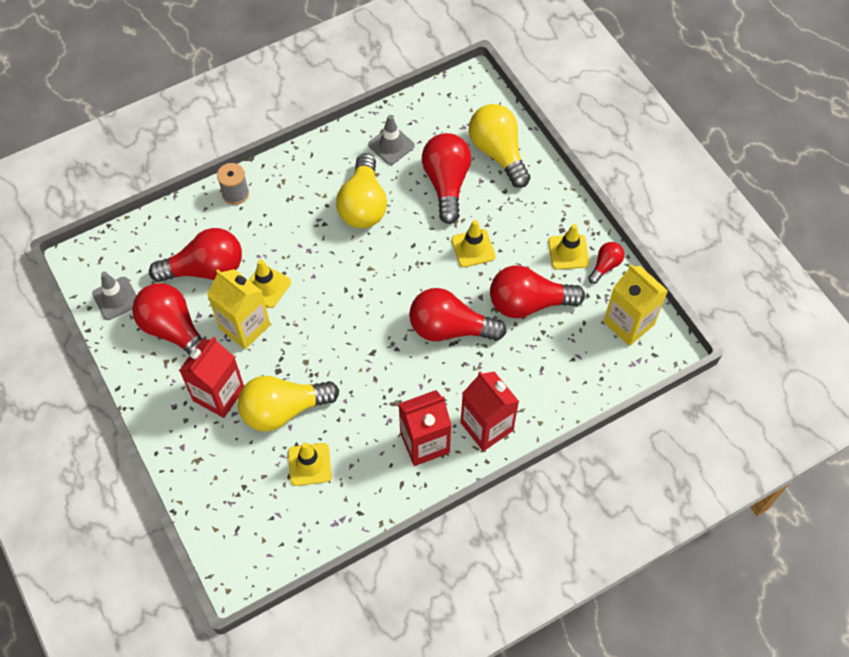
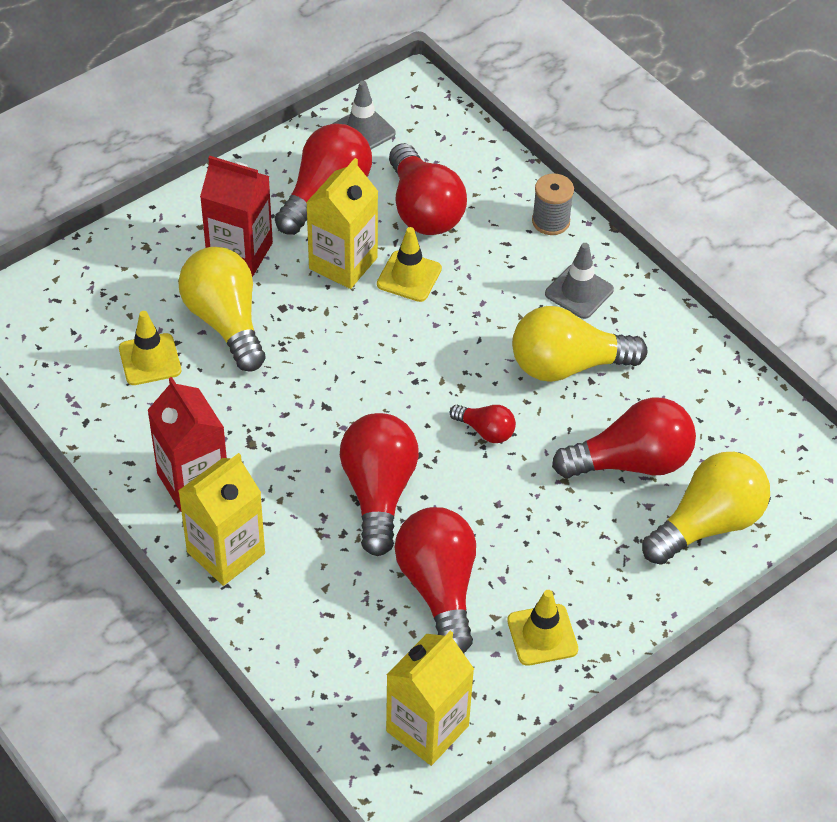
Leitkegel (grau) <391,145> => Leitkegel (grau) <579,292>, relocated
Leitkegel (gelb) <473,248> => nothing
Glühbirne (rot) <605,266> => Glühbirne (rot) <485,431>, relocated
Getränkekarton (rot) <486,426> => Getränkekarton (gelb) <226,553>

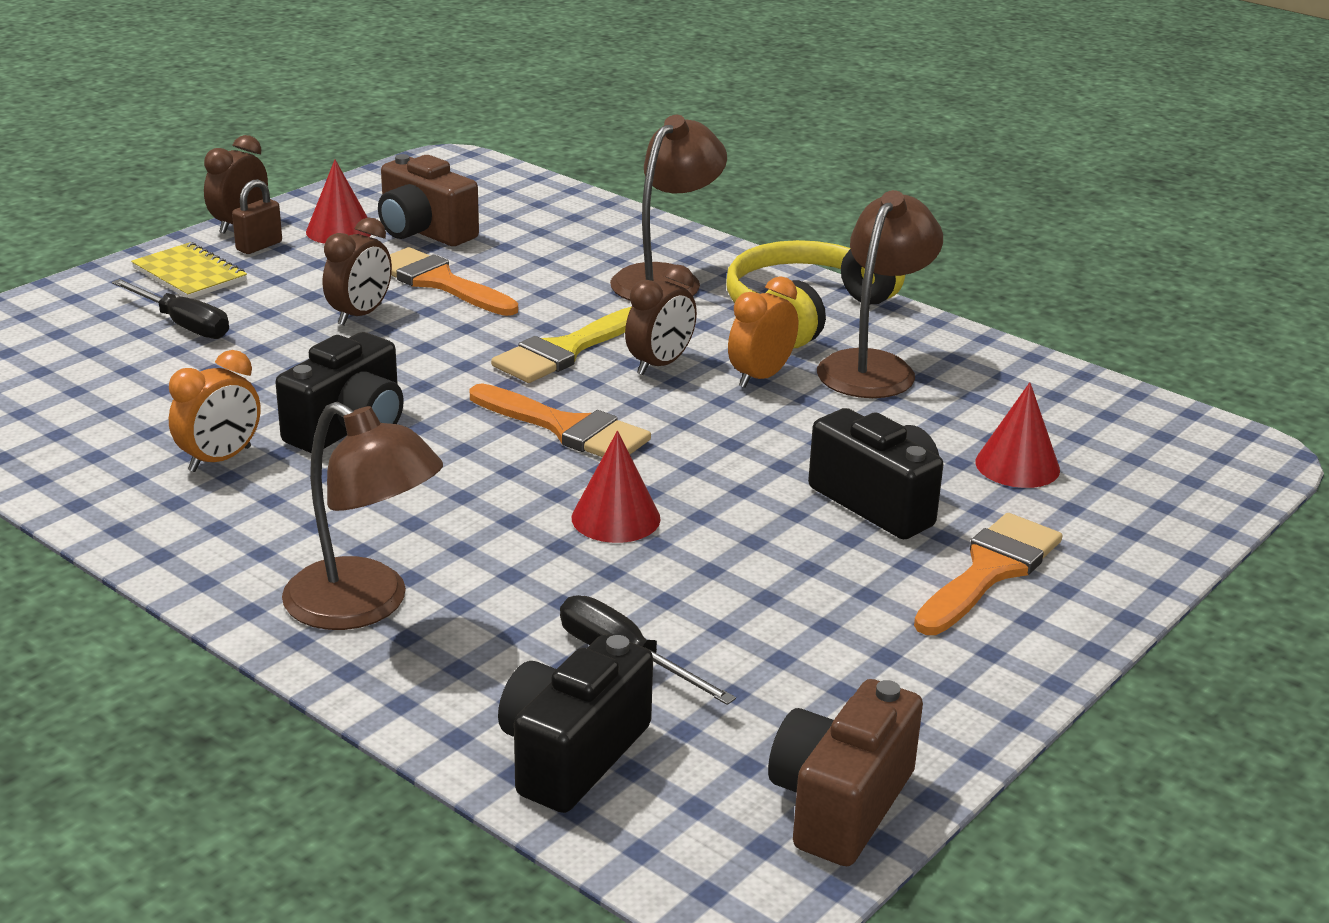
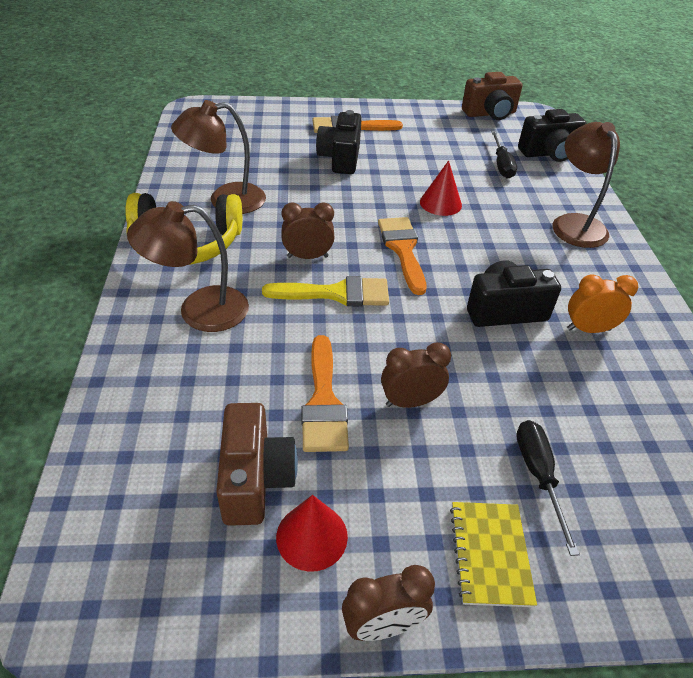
Vorhängeschloss (braun) <259,246> => nothing
Wecker (orange) <760,377> => nothing
Kegel (rot) <1017,465> => nothing

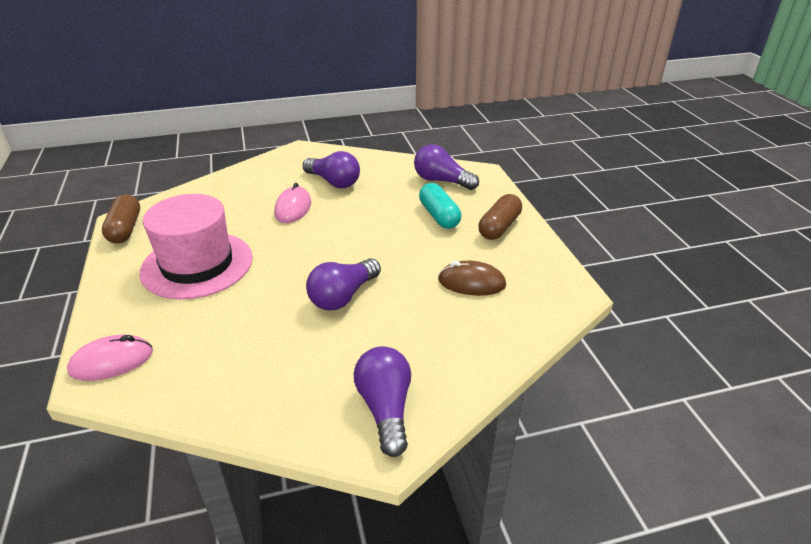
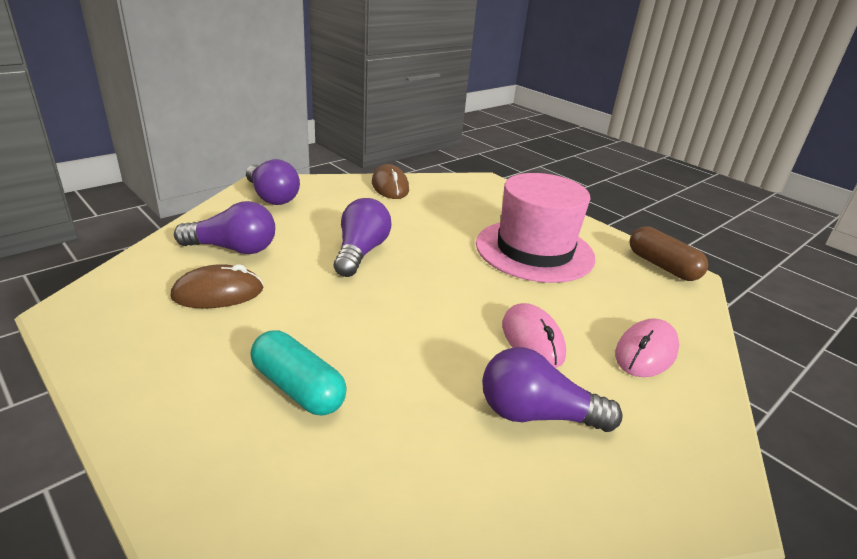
Glühbirne (lila) <441,181> => Glühbirne (lila) <233,249>, relocated
Kapsel (braun) <499,227> => nothing
Computermaus (rosa) <112,361> => Computermaus (rosa) <646,352>, relocated
nothing => Computermaus (braun) <390,186>

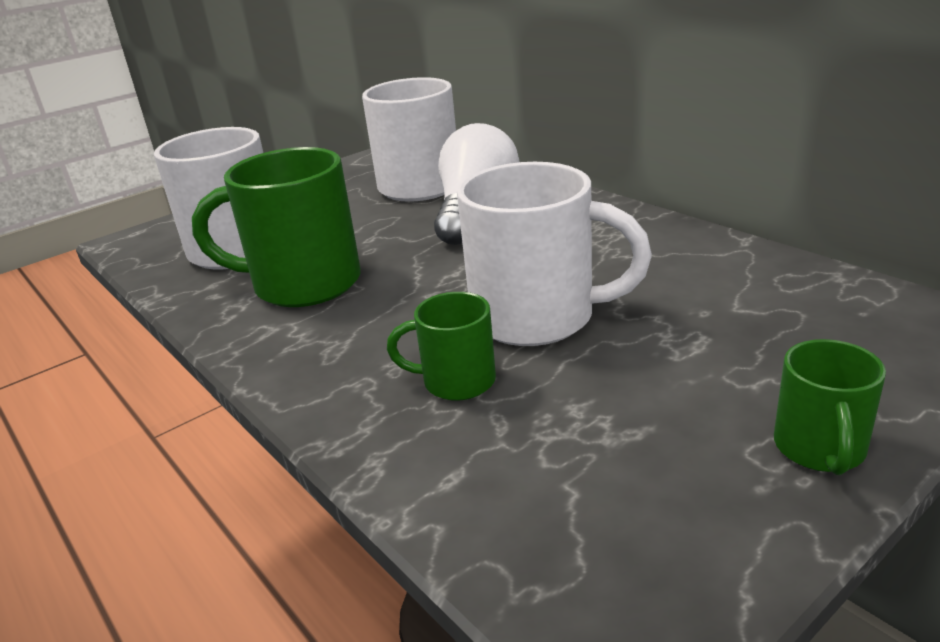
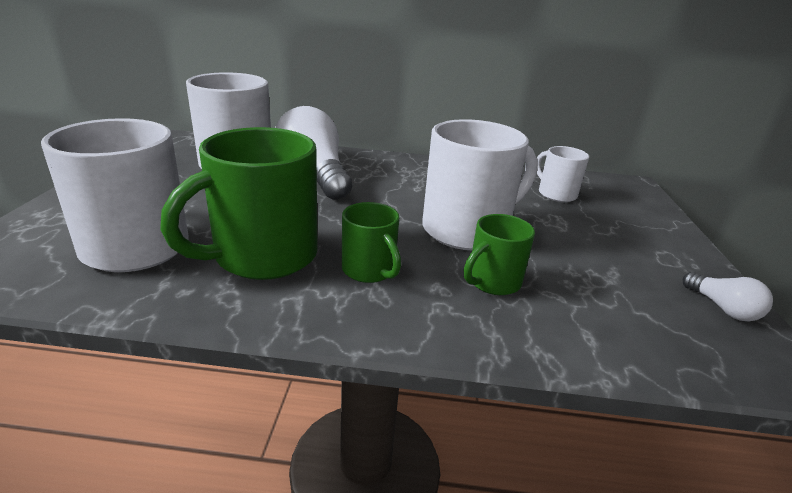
Tasse (grün) <820,449> => Tasse (grün) <369,270>, relocated
nothing => Tasse (weiß) <556,194>
nothing => Glühbirne (weiß) <722,308>

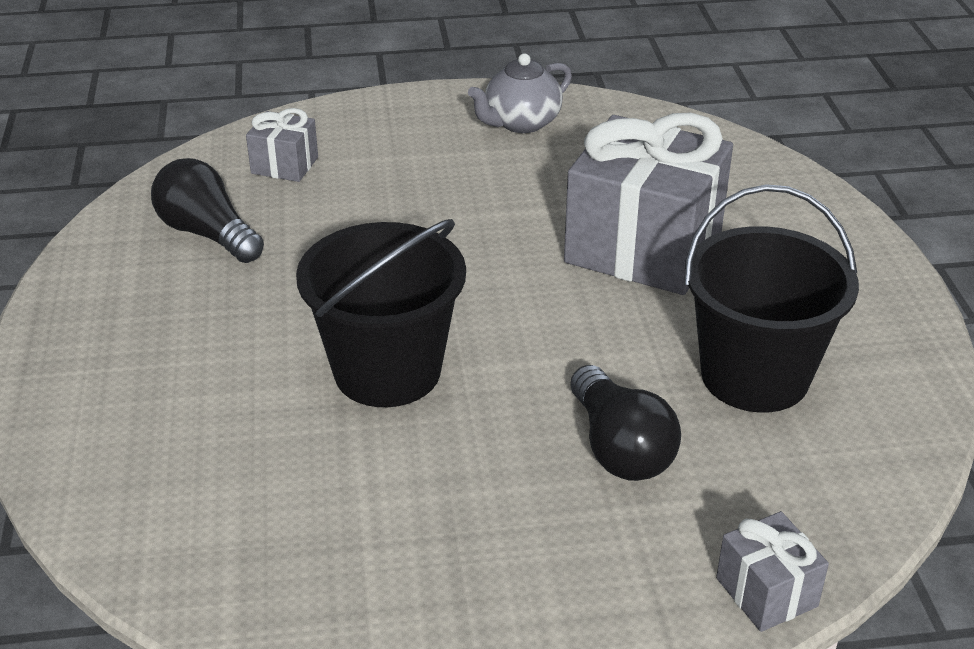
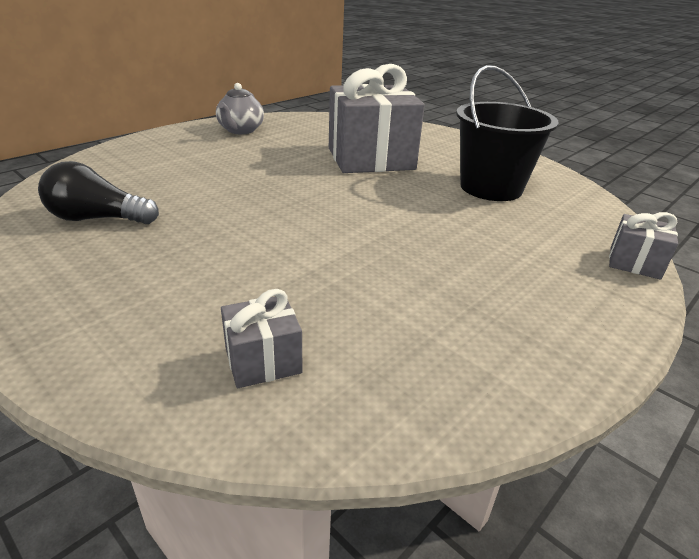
Geschenk (grau) <284,165> => Geschenk (grau) <263,361>, relocated
Eimer (schwarz) <387,371> => nothing
Glühbirne (schwarz) <620,448> => nothing

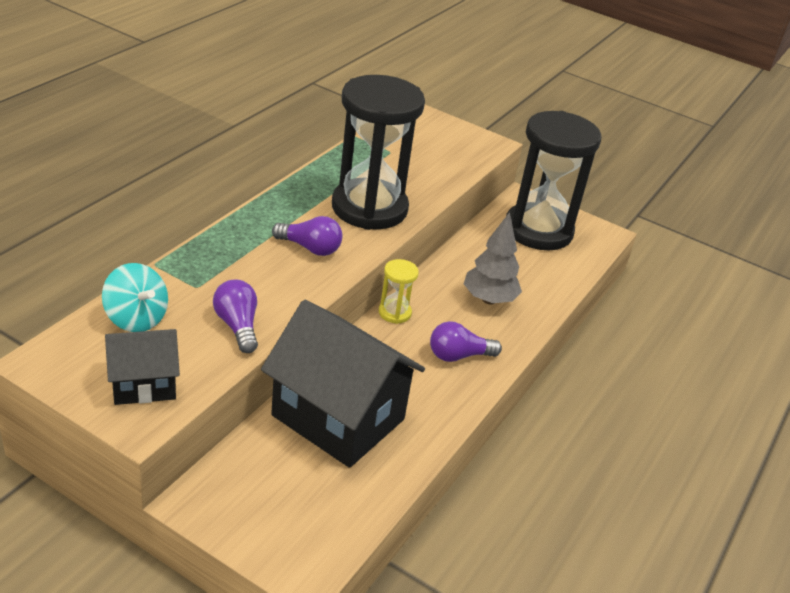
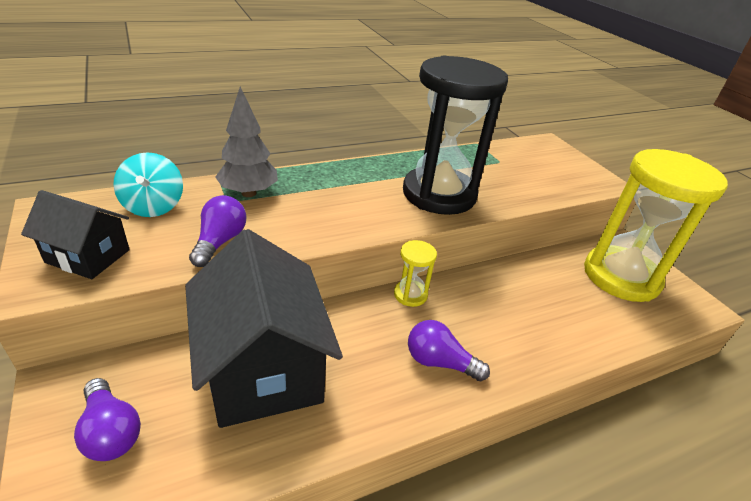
Sanduhr (schwarz) <538,230> => Sanduhr (gelb) <621,276>
Baum (grau) <489,299> => Baum (grau) <248,193>, relocated
Glühbirne (lila) <310,248> => Glühbirne (lila) <111,431>, relocated

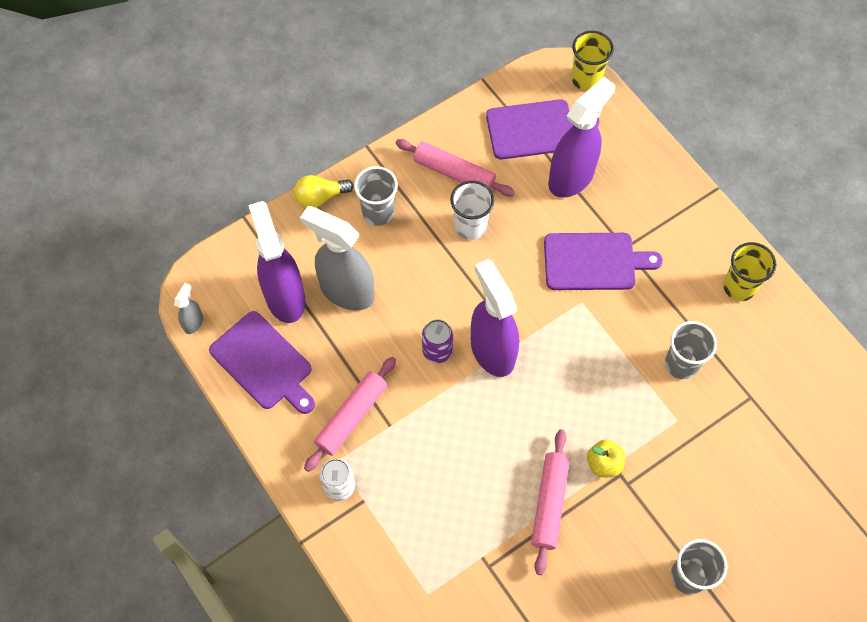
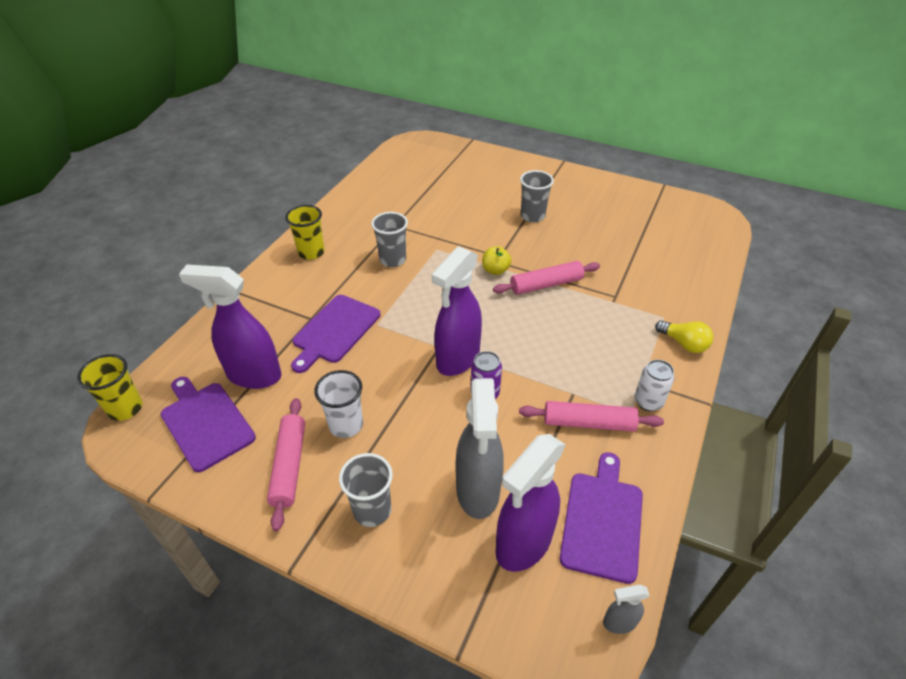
Glühbirne (gelb) <320,197> => Glühbirne (gelb) <684,343>, relocated
Schneidebrett (lila) <594,261> => Schneidebrett (lila) <335,331>, 120 degrees counterclockwise

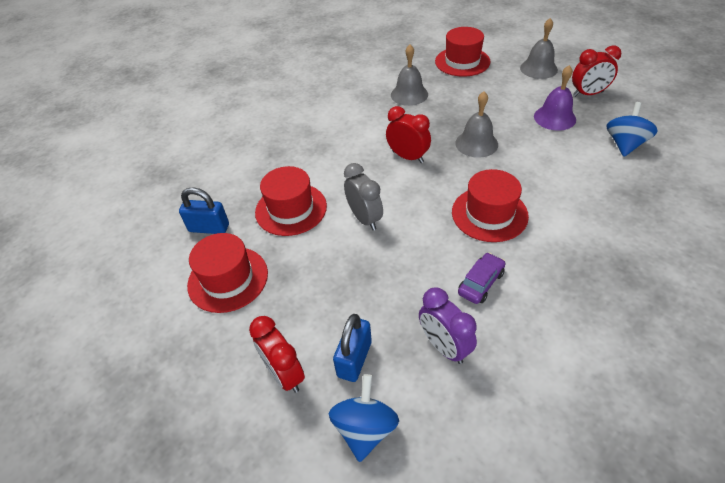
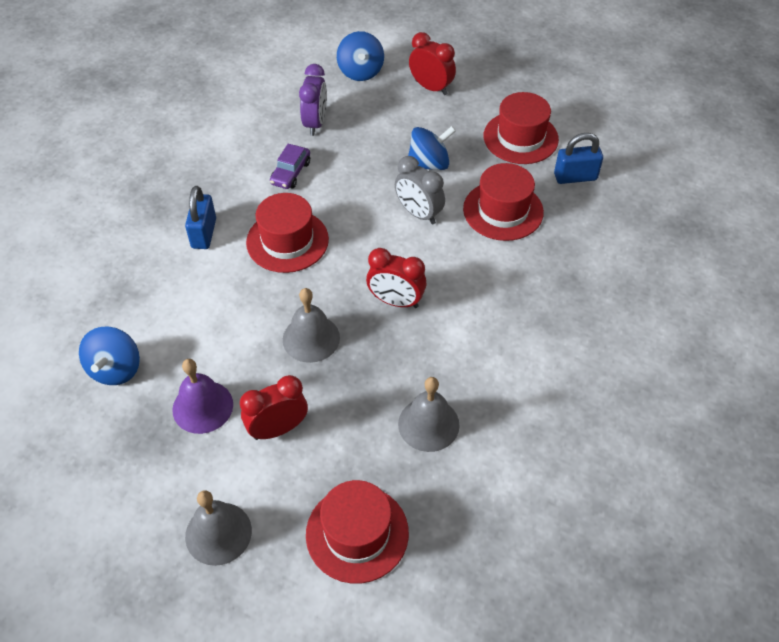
Wecker (rot) <588,94> => Wecker (rot) <278,429>, relocated
Wecker (lila) <444,346> => Wecker (lila) <315,123>, 60 degrees clockwise
Vorhängeschloss (blau) <354,359> => Vorhängeschloss (blau) <204,233>, relocated
nothing => Kreisel (blau) <429,164>

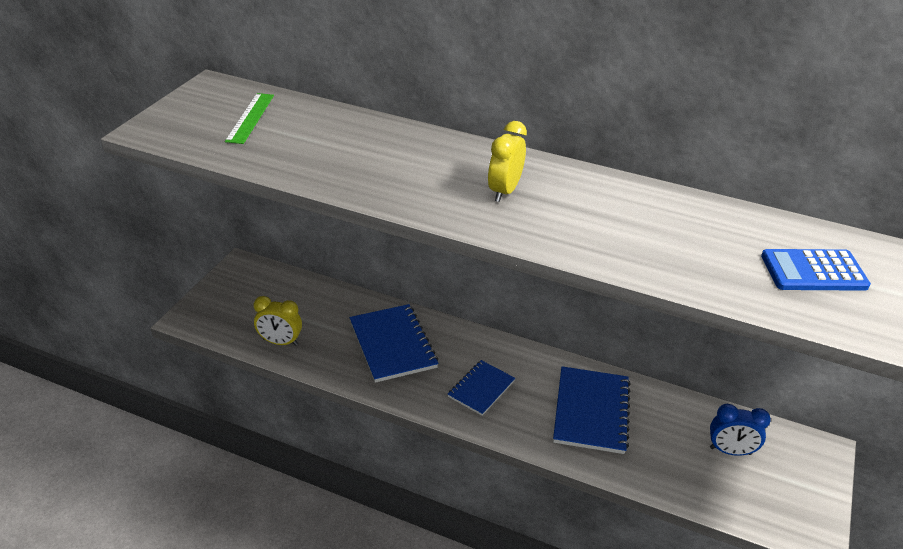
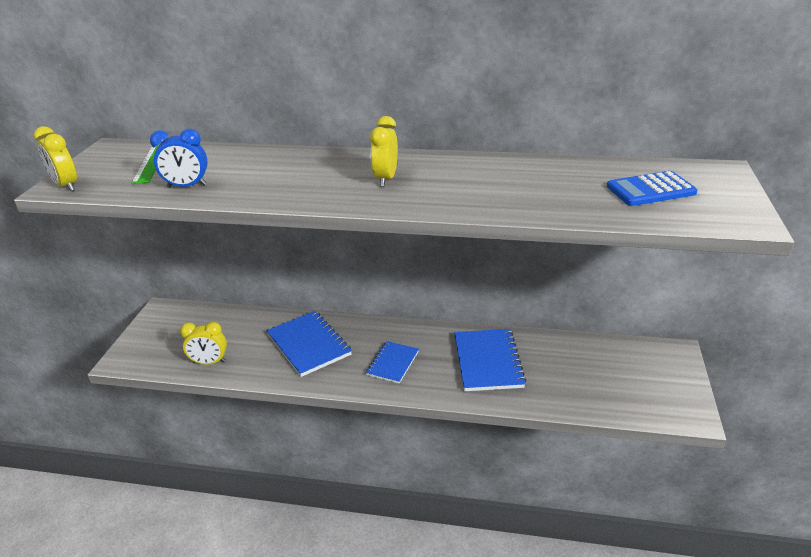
Wecker (blau) <730,451> => Wecker (blau) <187,186>, relocated
nothing => Wecker (gelb) <66,186>

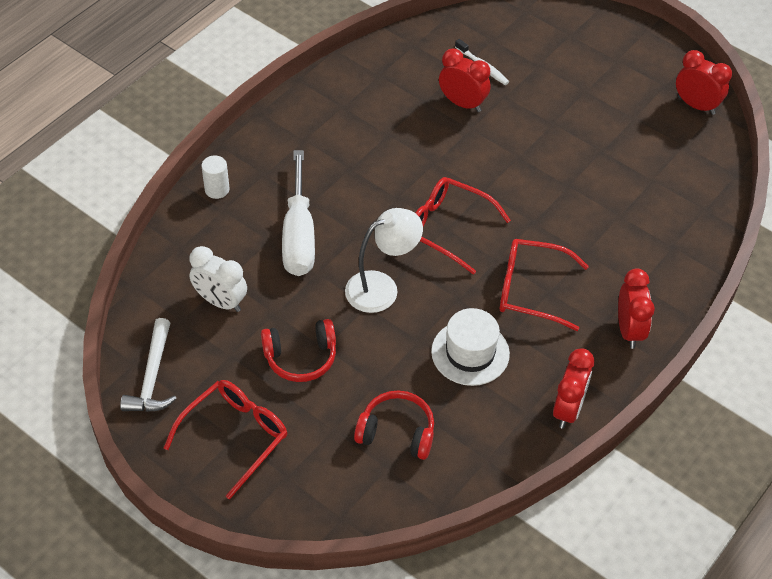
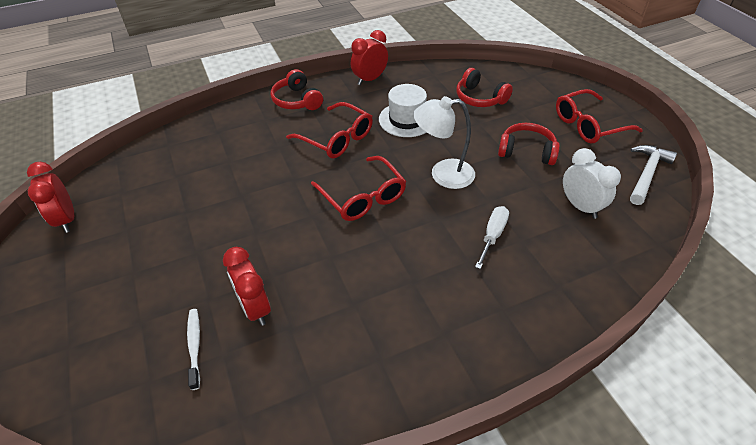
Schraubenzieher (weiß) <299,235> => Schraubenzieher (weiß) <492,235>, x0.55
Vollzylinder (weiß) <217,189> => nothing
Wecker (rot) <629,330> => Kopfhörer (rot) <297,100>

